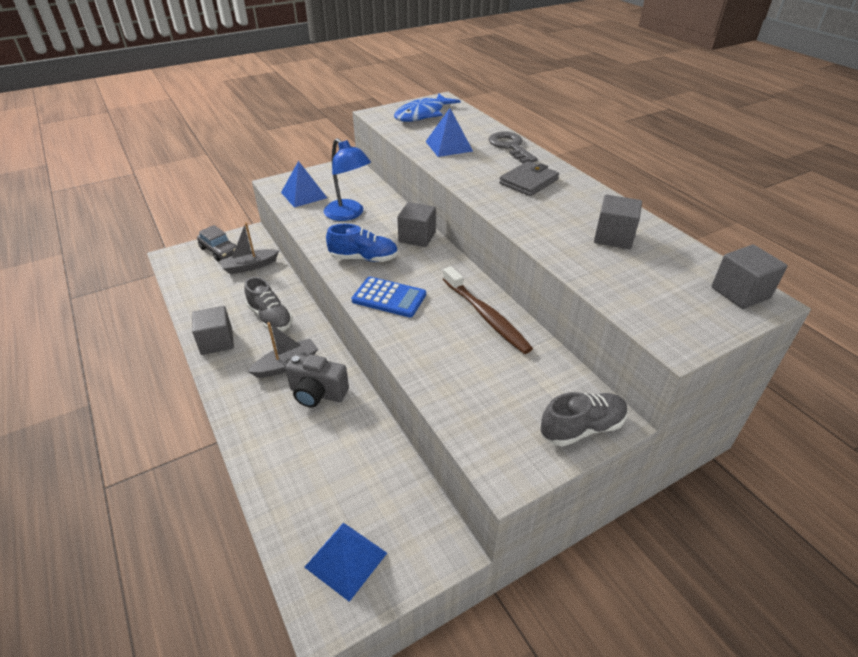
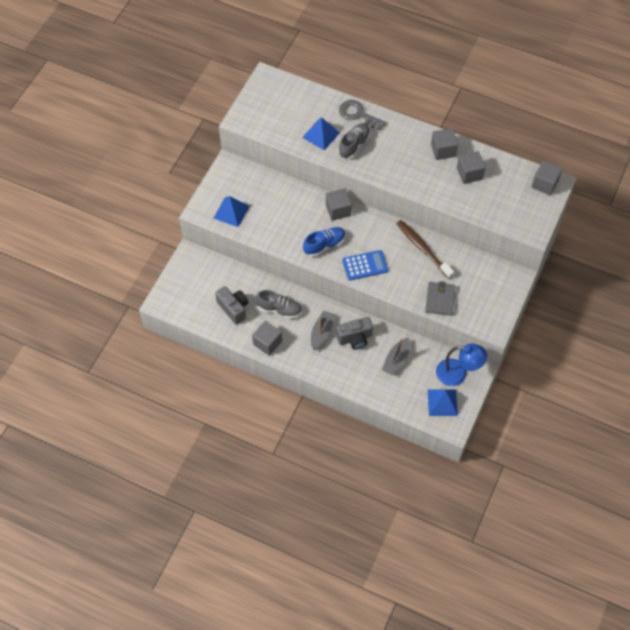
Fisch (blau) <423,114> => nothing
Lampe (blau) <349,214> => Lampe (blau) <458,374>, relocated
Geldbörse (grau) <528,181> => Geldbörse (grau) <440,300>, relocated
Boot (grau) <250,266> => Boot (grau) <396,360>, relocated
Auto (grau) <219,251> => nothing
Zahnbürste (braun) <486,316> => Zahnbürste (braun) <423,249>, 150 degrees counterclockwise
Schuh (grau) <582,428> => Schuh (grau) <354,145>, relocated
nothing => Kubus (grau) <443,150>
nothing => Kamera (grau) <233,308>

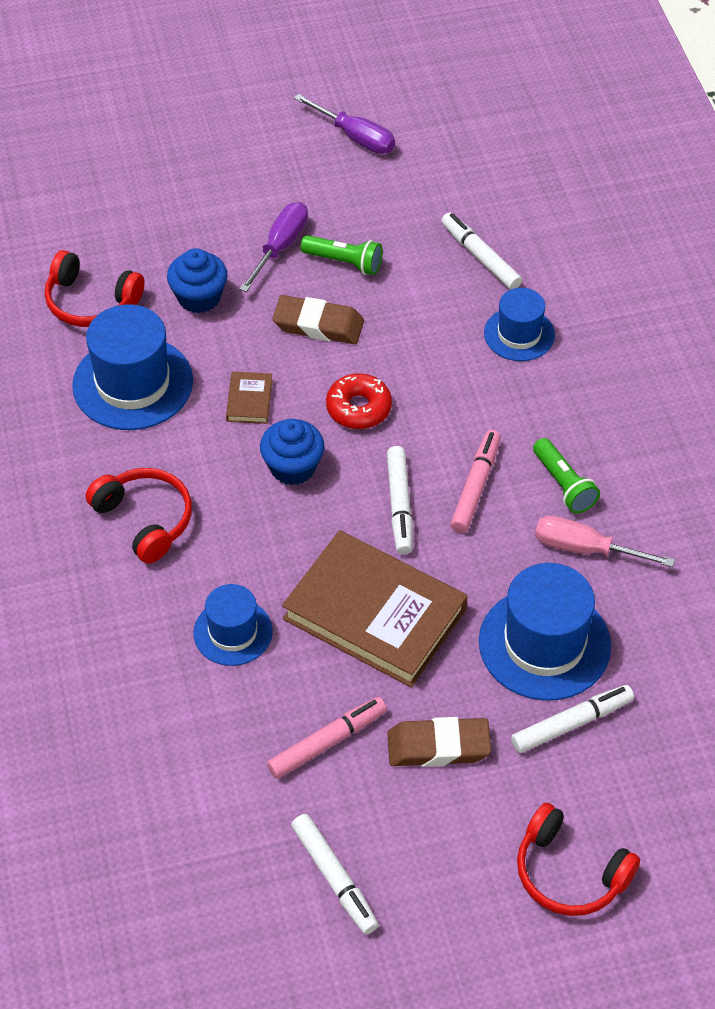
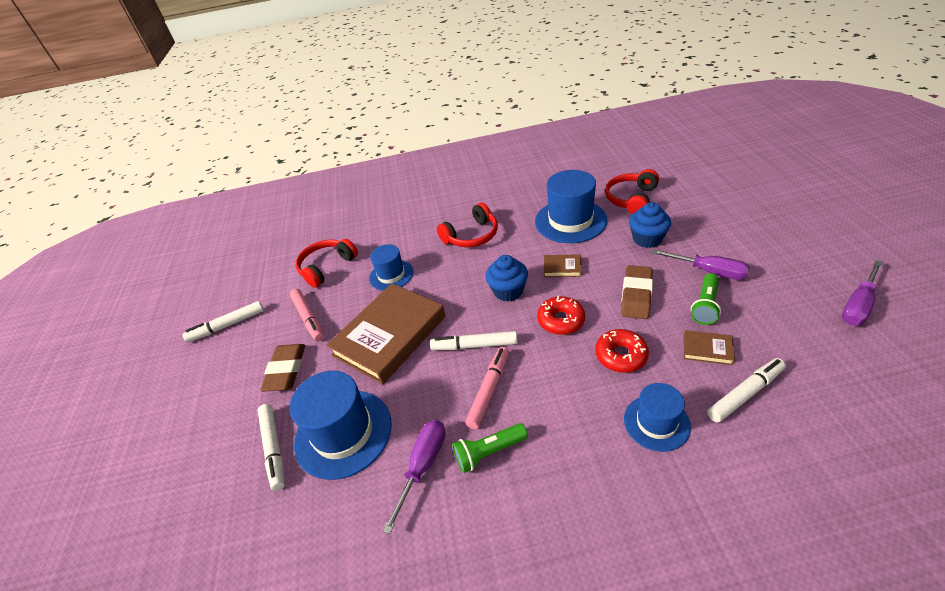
Filzstift (rosa) <476,486> => Filzstift (rosa) <489,390>, 90 degrees counterclockwise
Schraubenzieher (rosa) <586,549> => Schraubenzieher (lila) <423,466>
Kopfhörer (rot) <570,872> => Kopfhörer (rot) <327,267>, relocated
nothing => Donut (rot) <621,355>
nothing => Buch (braun) <707,349>

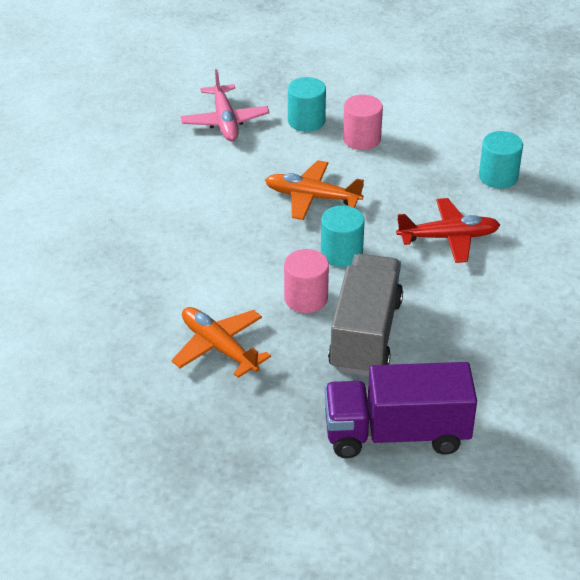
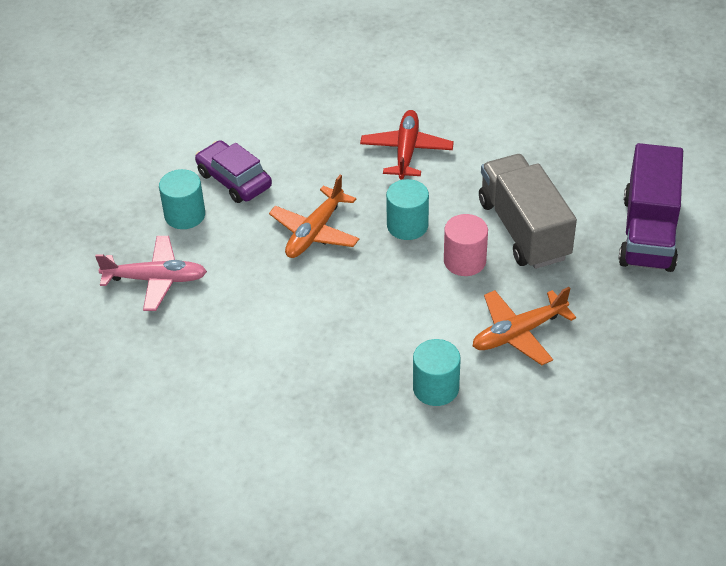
Vollzylinder (rosa) <361,139> => Auto (lila) <234,180>
Vollzylinder (türkis) <498,177> => Vollzylinder (türkis) <436,388>, relocated
Lastwagen (grau) <365,335> => Lastwagen (grau) <523,230>, 45 degrees clockwise

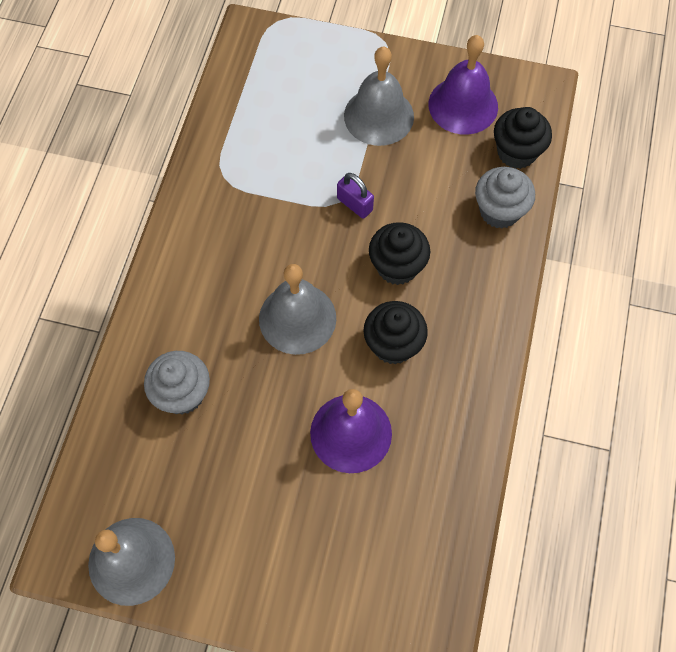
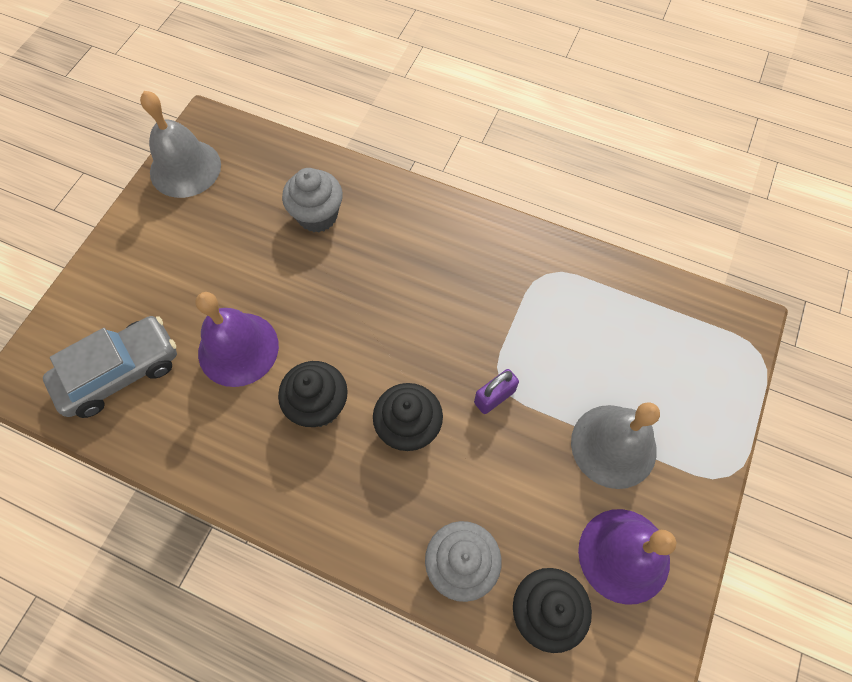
Glocke (grau) <297,318> => nothing
nothing => Auto (grau) <120,372>

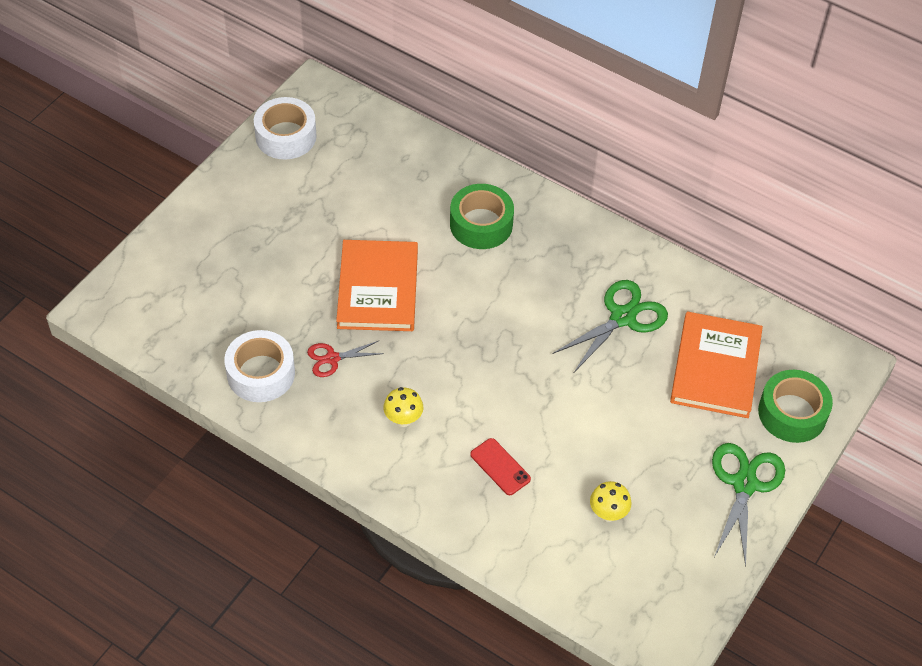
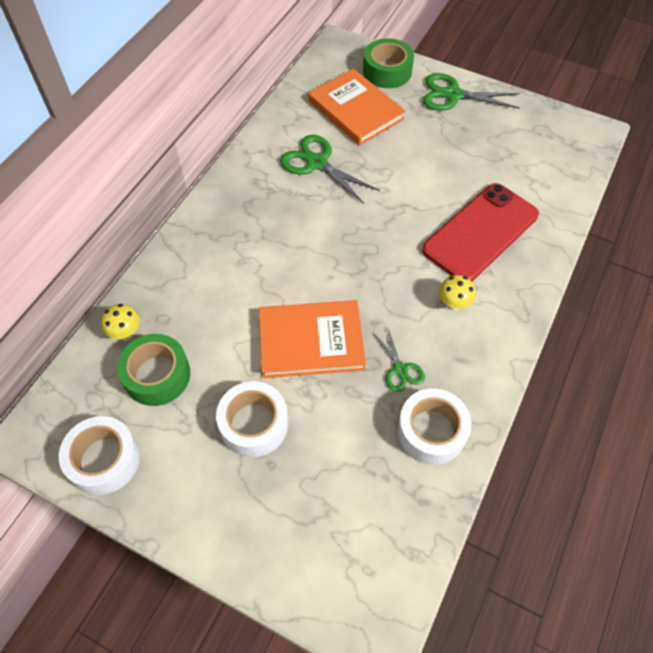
Klebeband (grün) <481,224> => Klebeband (grün) <157,375>, relocated
Buch (orange) <715,367> => Buch (orange) <355,110>, 45 degrees clockwise
Schere (rot) <332,358> => Schere (grün) <400,369>
Handy (rot) <500,467> => Handy (rot) <480,232>, x2.37
Pilz (gelb) <608,513> => Pilz (gelb) <126,333>, relocated
nothing => Klebeband (weiß) <254,424>

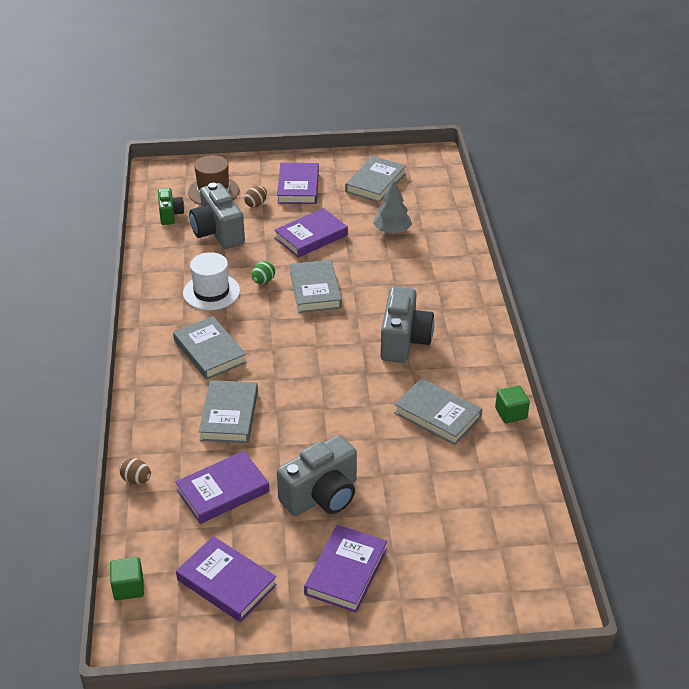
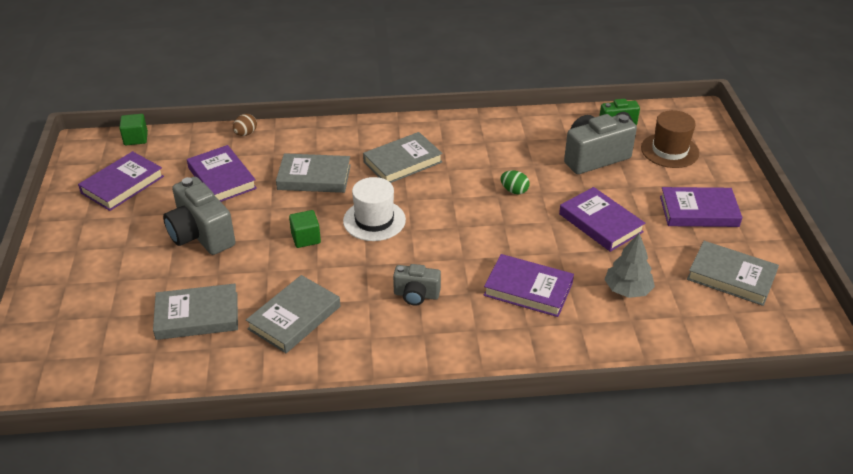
Ei (braun) <256,204> => nothing
Hut (weiß) <211,292> => Hut (weiß) <374,220>, relocated
Buch (grau) <315,290> => Buch (grau) <197,316>, relocated
Kamera (grau) <404,341> => Kamera (grau) <416,295>, x0.58
Kubus (grün) <511,413> => Kubus (grün) <306,238>, relocated
Buch (lila) <346,572> => Buch (lila) <528,289>, relocated

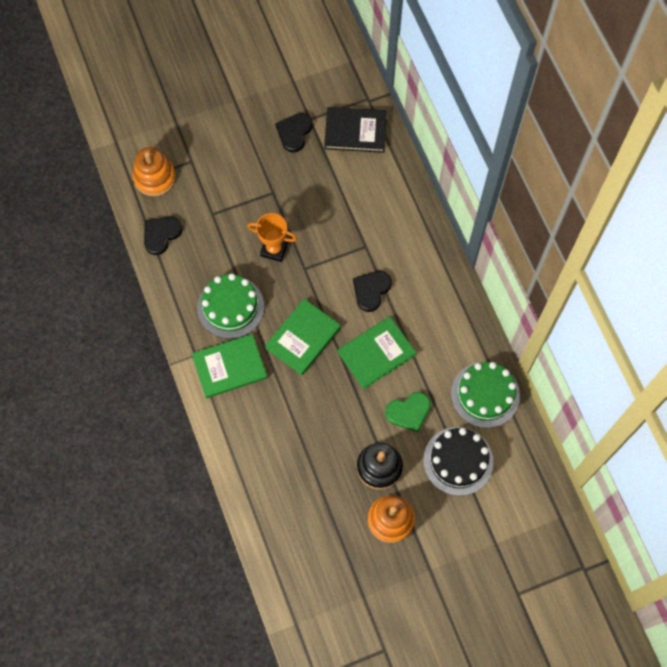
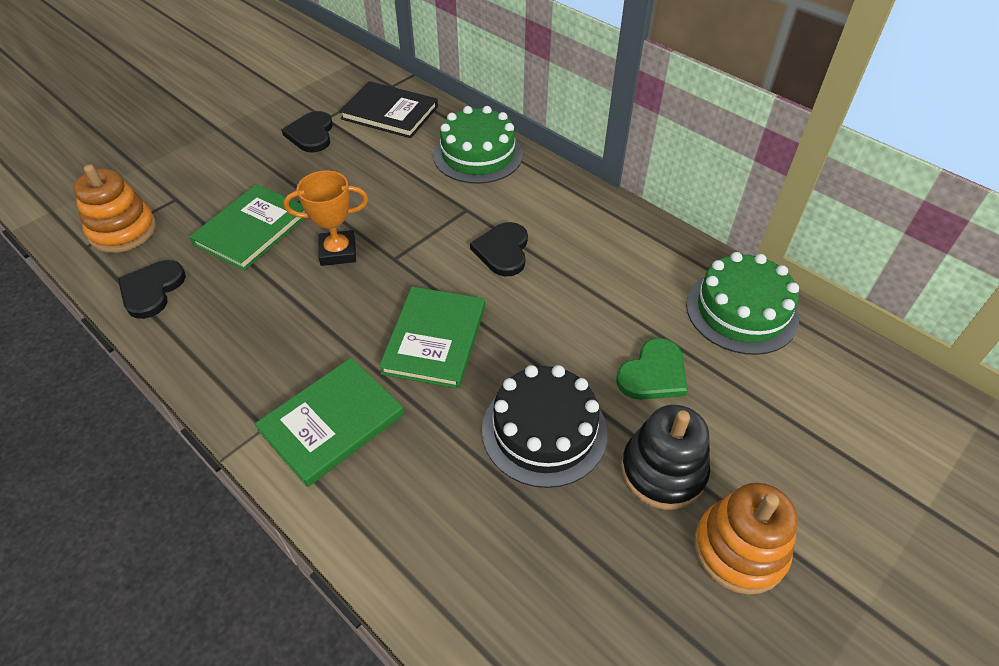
Buch (schwarz) <355,131> => Buch (schwarz) <390,113>, 45 degrees clockwise
Kuchen (grün) <230,307> => Kuchen (grün) <478,155>, relocated
Buch (grün) <376,353> => Buch (grün) <251,229>, relocated
Kuchen (schwarz) <458,461> => Kuchen (schwarz) <544,431>, relocated

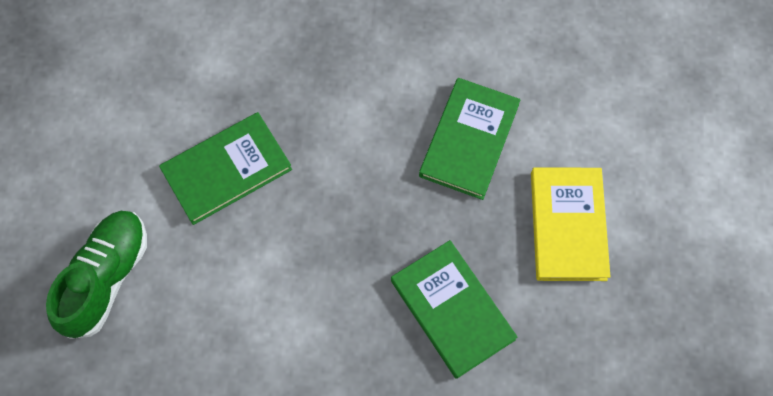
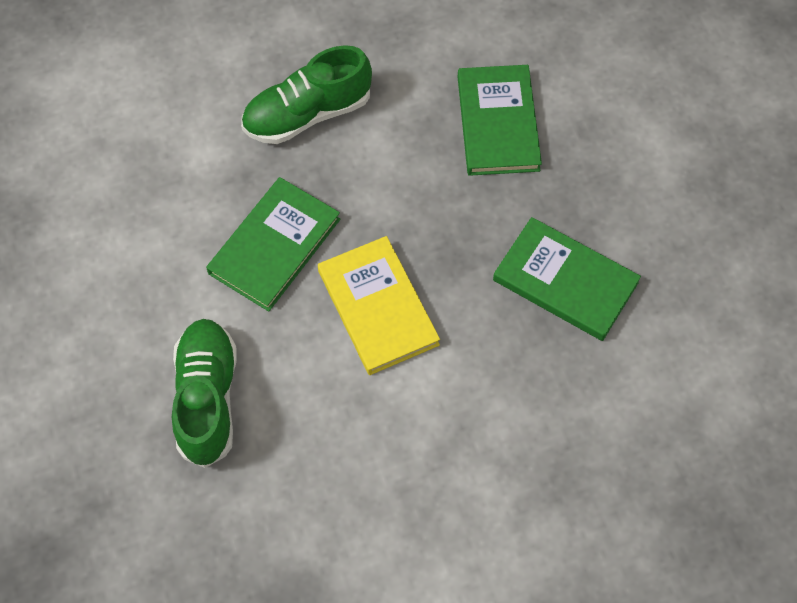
Buch (gelb) <568,225> => Buch (gelb) <377,307>, relocated
nothing => Schuh (grün) <307,114>

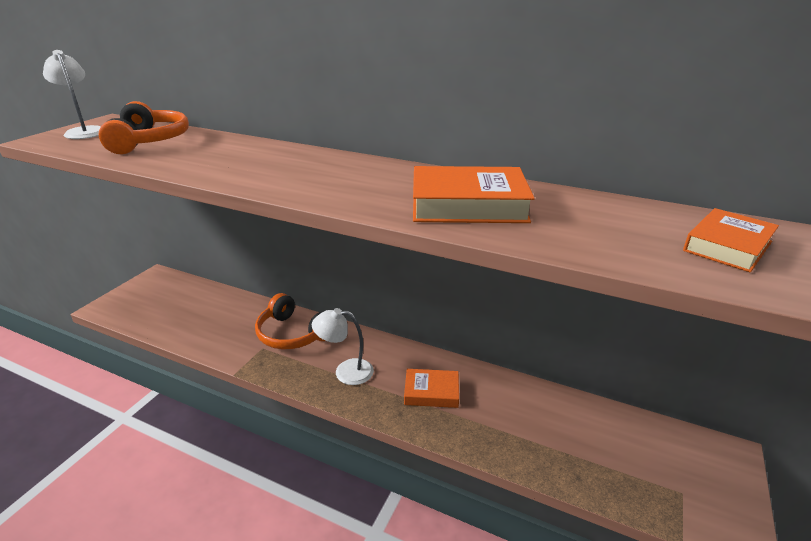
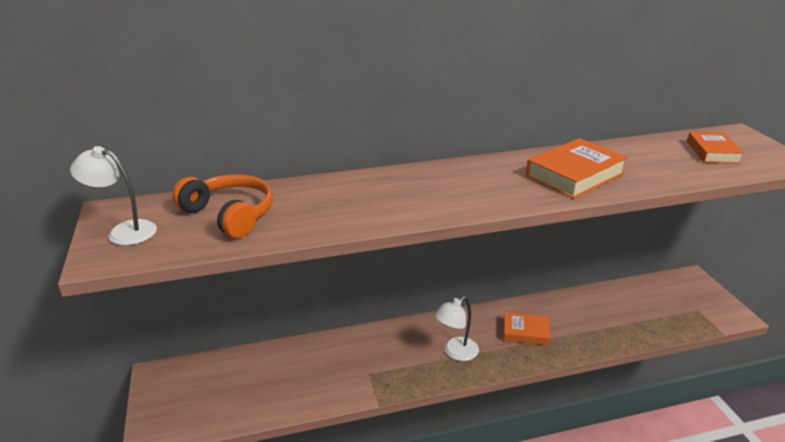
Kopfhörer (orange) <293,334> => nothing
Buch (orange) <431,392> => Buch (orange) <525,332>, 45 degrees clockwise

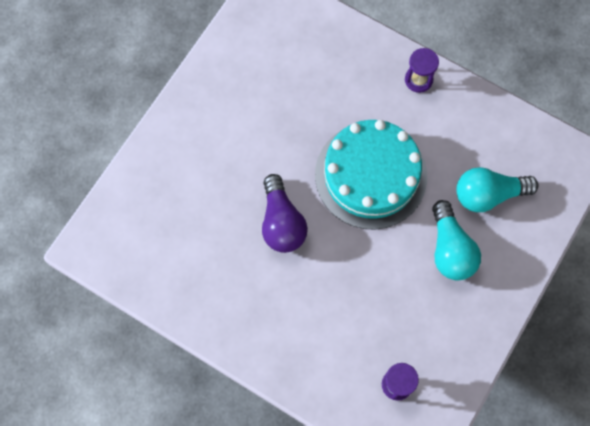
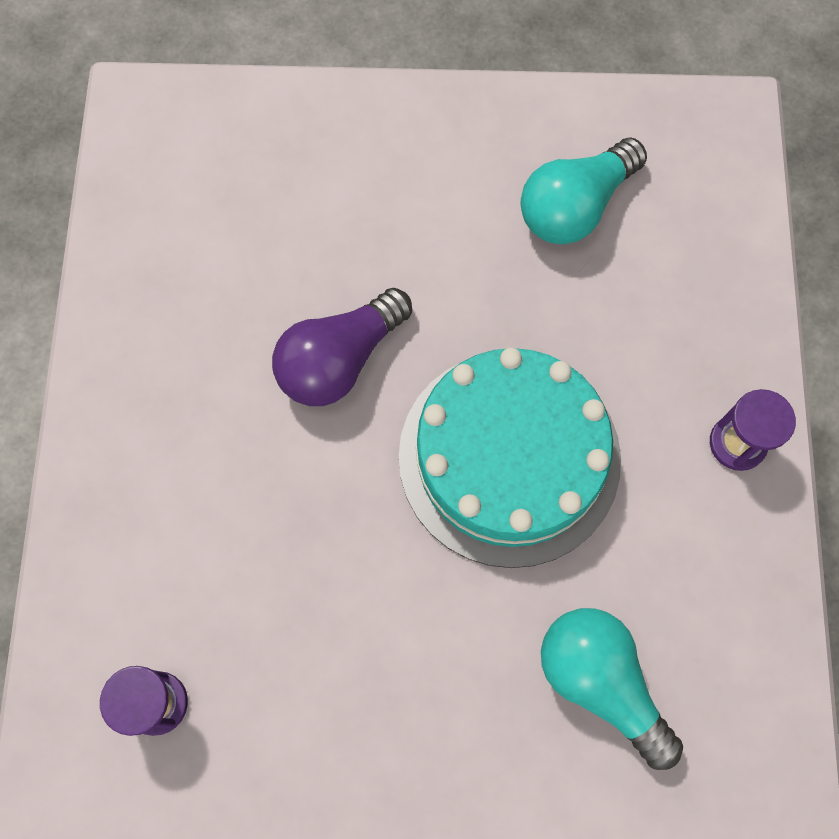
Glühbirne (türkis) <450,249> => Glühbirne (türkis) <575,207>, relocated

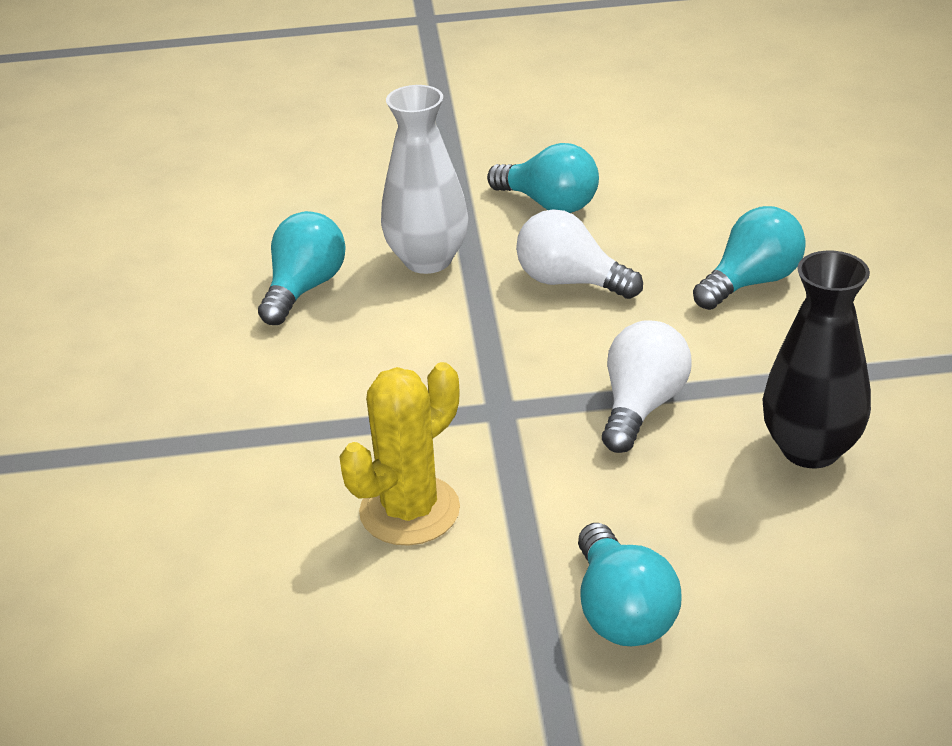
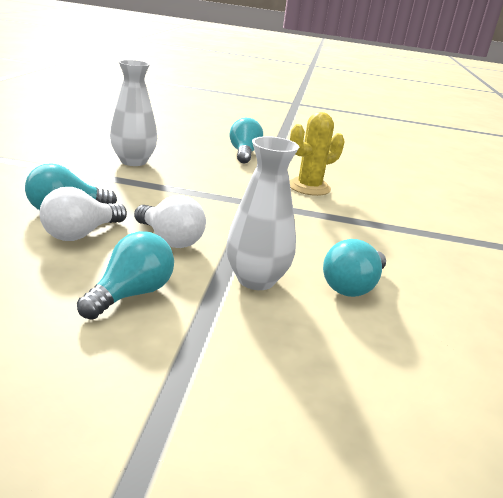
Glühbirne (türkis) <549,204> => Glühbirne (türkis) <131,294>, 75 degrees clockwise
Vase (schwarz) <810,449> => Vase (weiß) <133,161>
Glühbirne (weiß) <642,406> => Glühbirne (weiß) <81,234>, relocated

